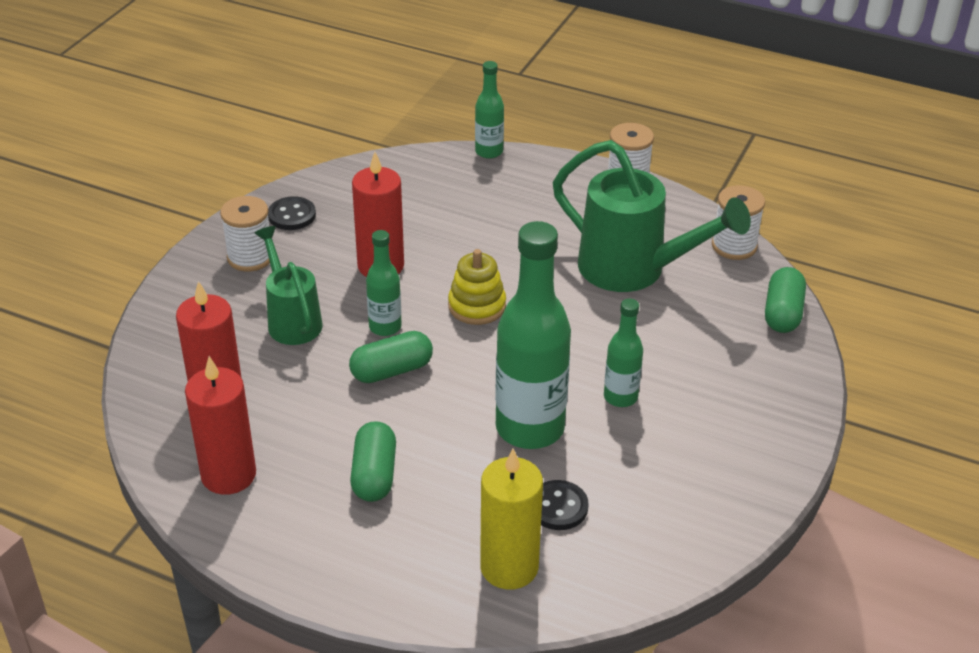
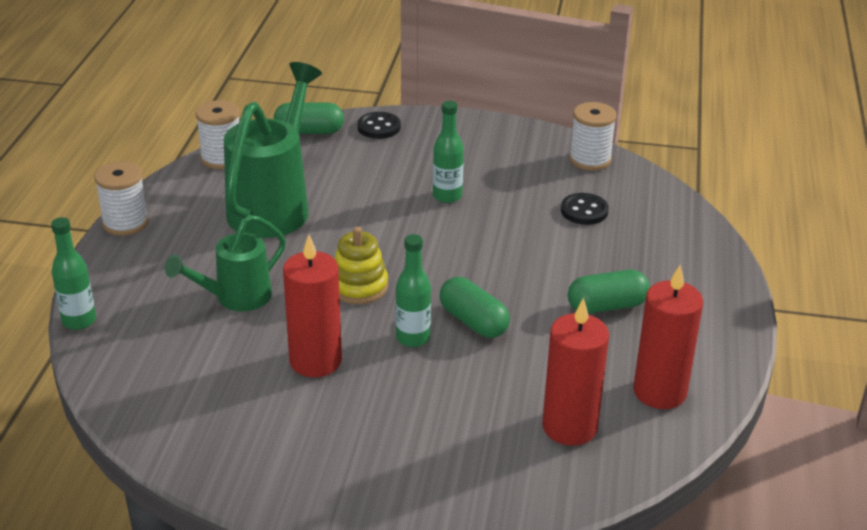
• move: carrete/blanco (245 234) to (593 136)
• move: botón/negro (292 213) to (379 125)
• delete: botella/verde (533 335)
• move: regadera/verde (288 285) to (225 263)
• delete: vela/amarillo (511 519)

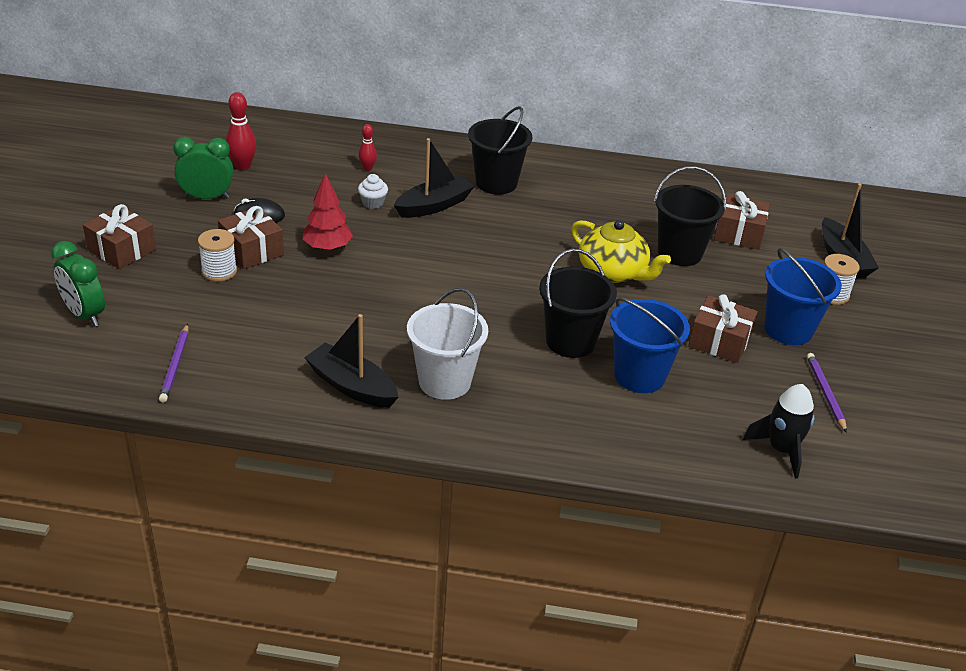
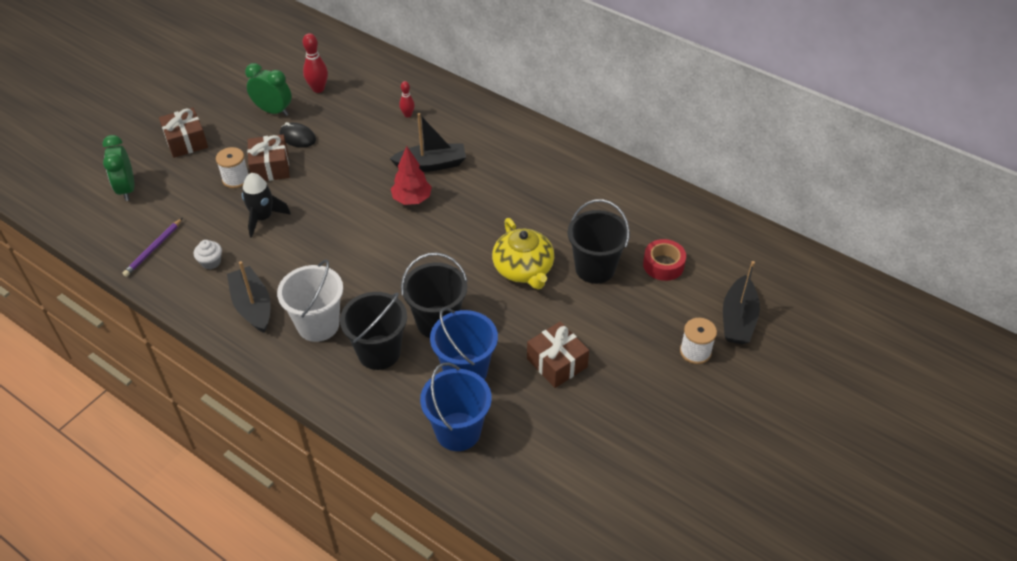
• move: balde/negro (500 150) to (373 331)
• move: árbol/rojo (328 212) to (411 175)
• move: magdalena/blanco (373 191) to (208 255)
• replace: regalo/marrón (741 220) to cinta adhesiva/rojo (664 260)
• move: balde/azul (803 296) to (456 406)
• delete: lápiz/morado (827 393)
• move: cohete/negro (778 431) to (266 205)

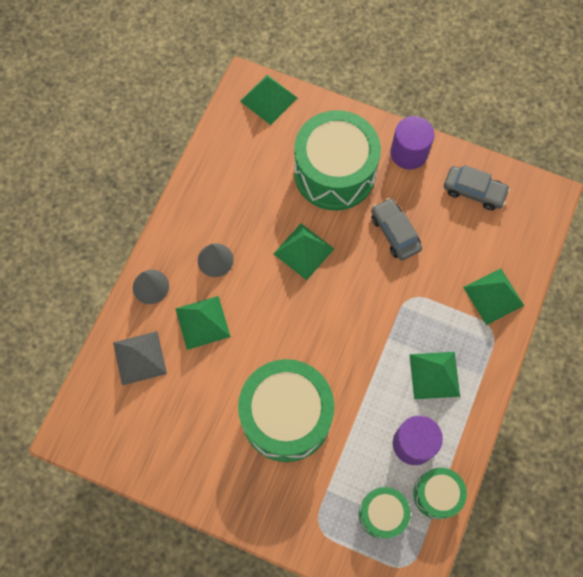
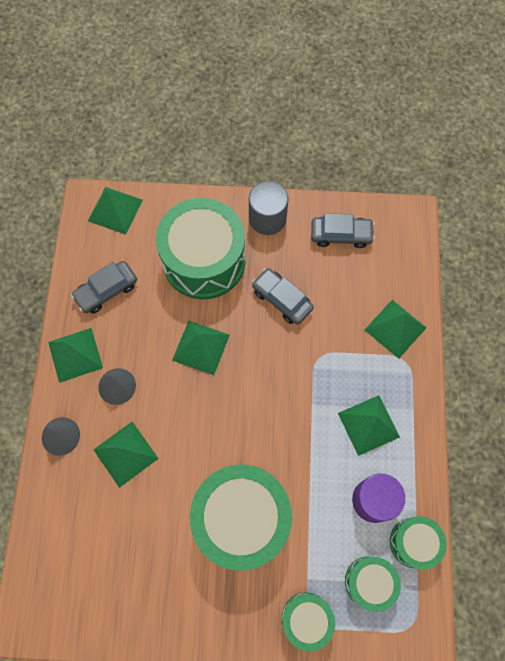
• recolor: cilindro/morado (412 143) to cilindro/gris (268 208)
• delete: pirámide/gris (140 358)
• insert: coche/gris (104 287)
• insert: pirámide/verde (75 355)
• insert: tambor/verde (308 622)

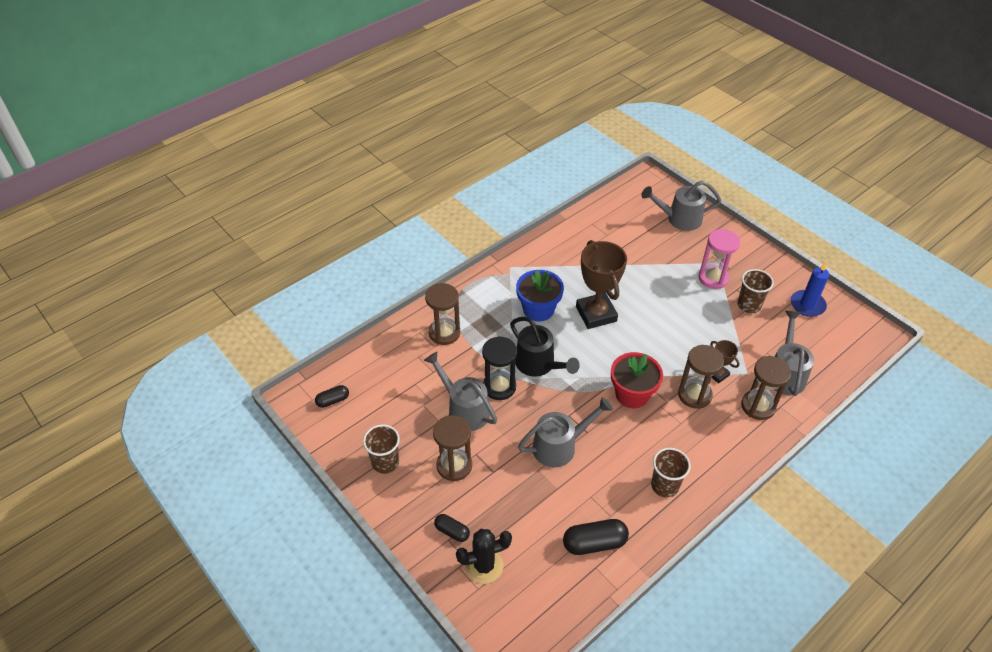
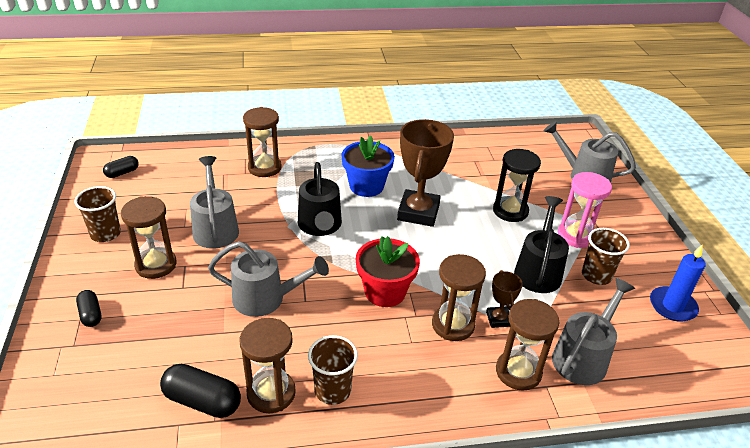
• move: reloj de arena/negro (499 368) to (517 185)
• rotate: cápsula/negro (332 396) = (121 167) 45 degrees counterclockwise
• delete: cactus/negro (484 556)
• insert: regadera/negro (541 244)
• insert: reloj de arena/marrón (268 365)

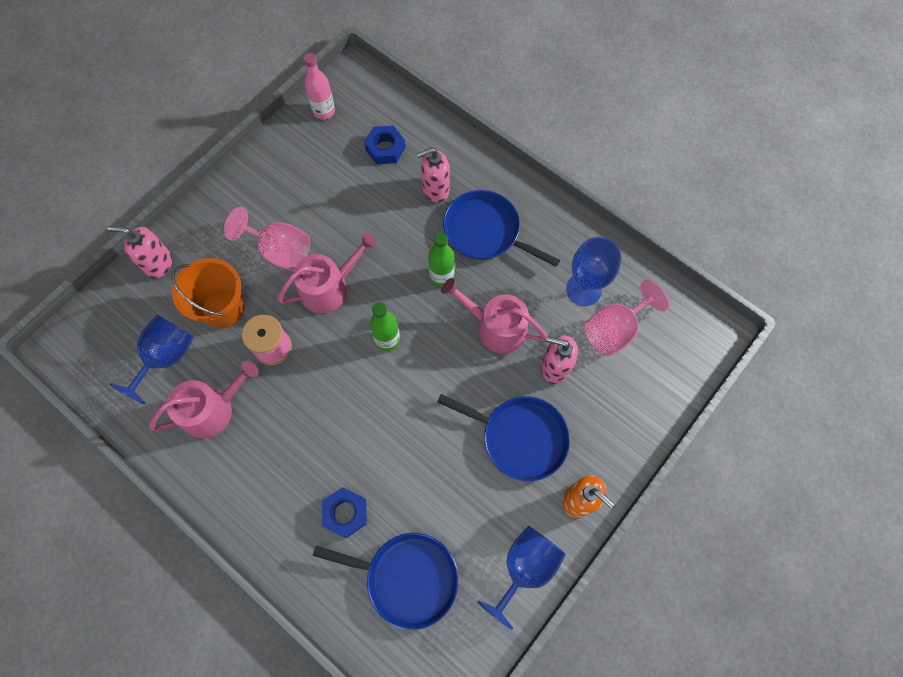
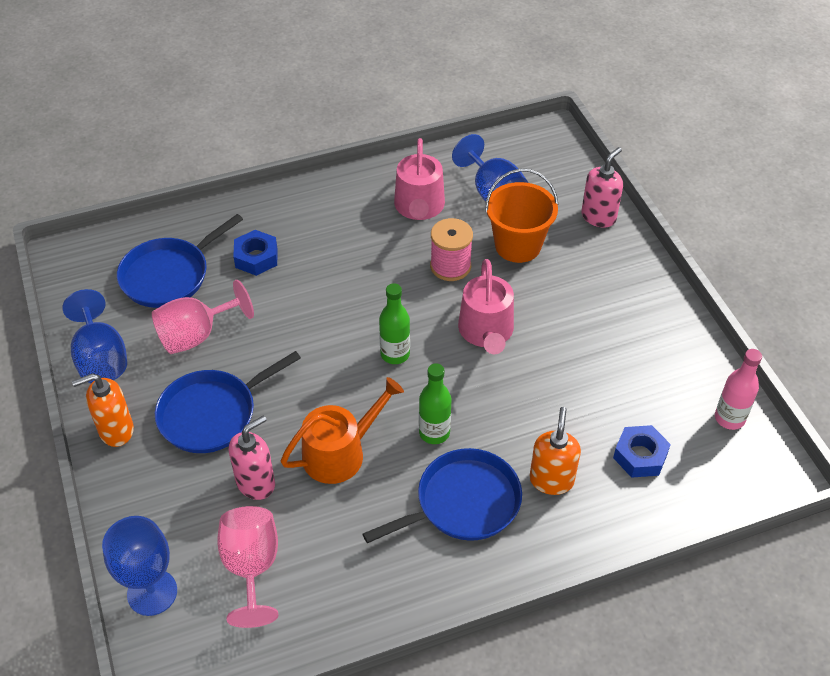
• recolor: dispensador de jabón/rosa (433 175) to dispensador de jabón/naranja (555 451)
• move: copa/rosa (267 238) to (203 317)
• move: copa/azul (593 271) to (139 566)
• recolor: regadera/rosa (494 316) to regadera/naranja (342 430)

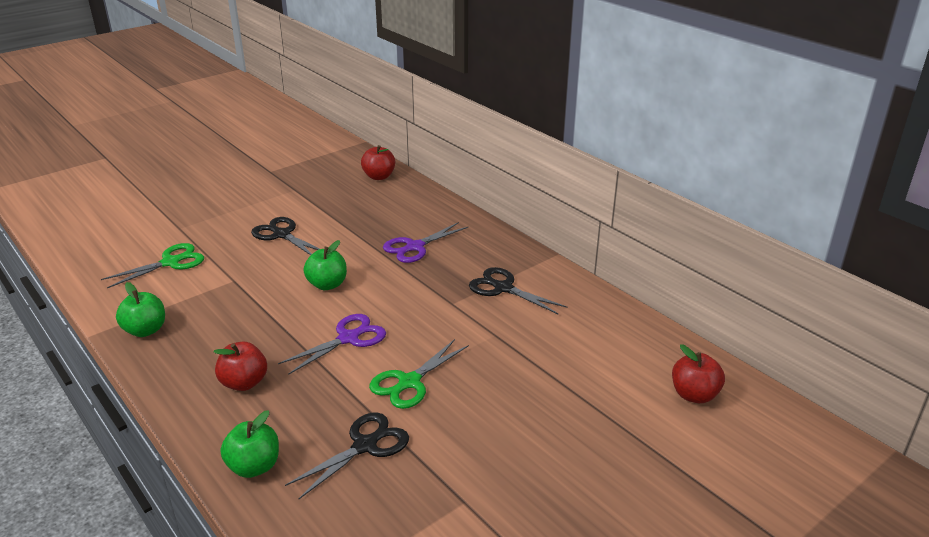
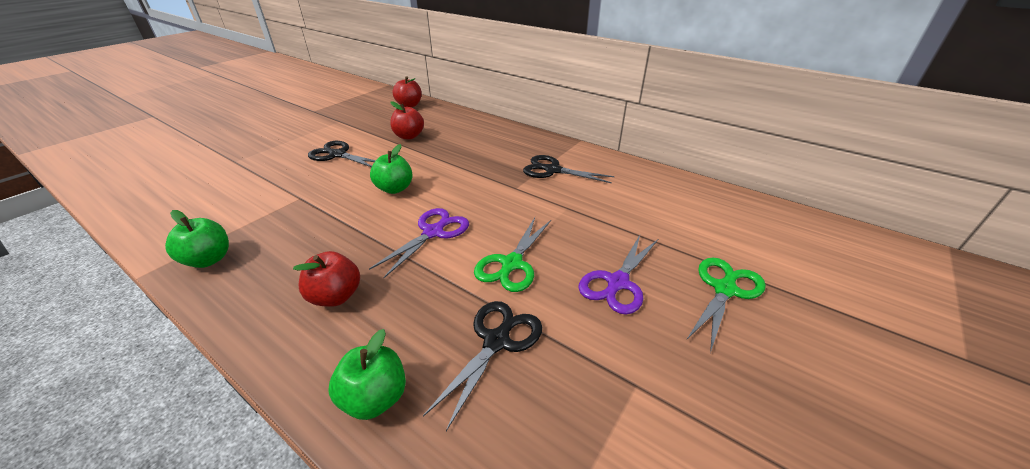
• move: tijeras/morado (426 242) to (618 275)
• move: tijeras/verde (152 265) to (726 305)
• move: manzana/rojo (698 373) to (407 120)

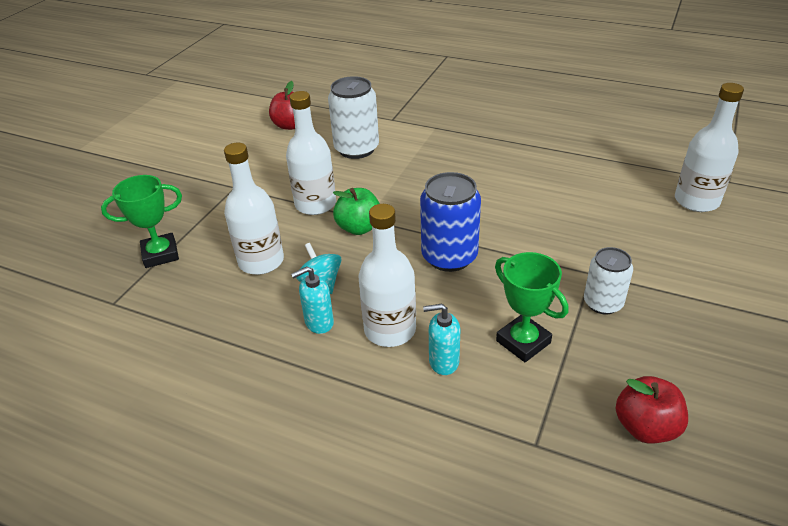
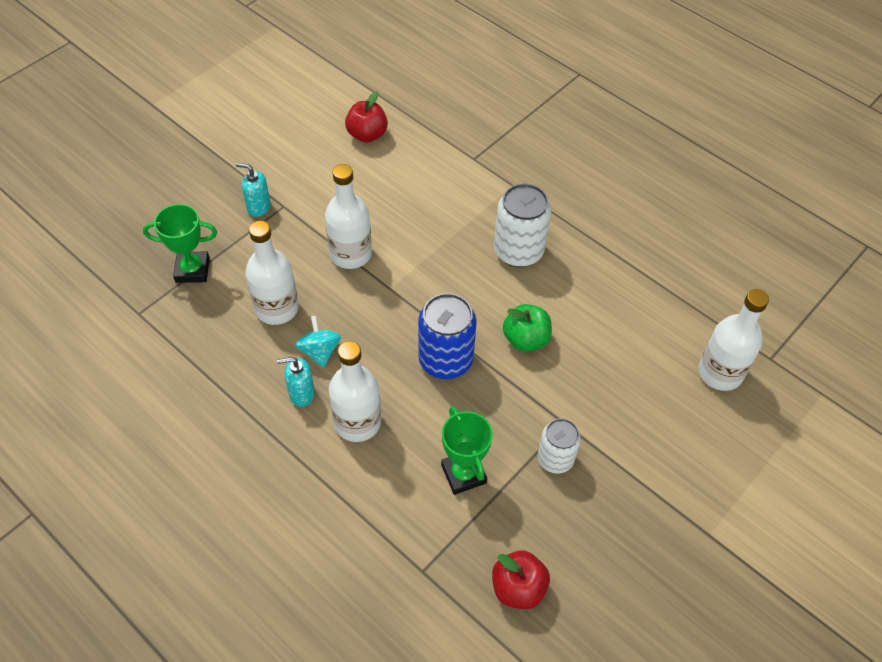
• move: lata/blanco (353 117) to (522 225)
• move: manzana/verde (356 211) to (527 328)
• move: dispensador de jabón/turquesa (441 339) to (253 190)

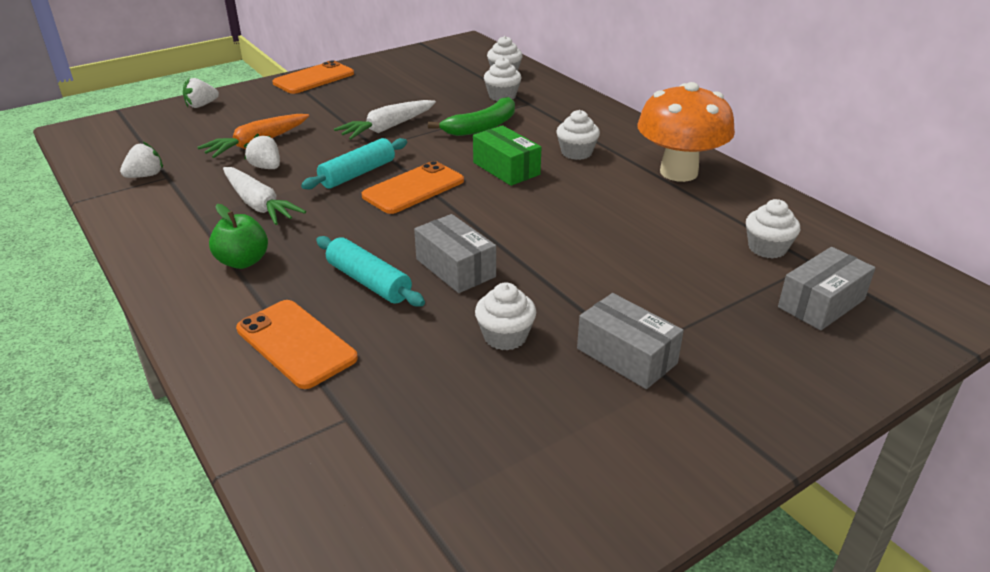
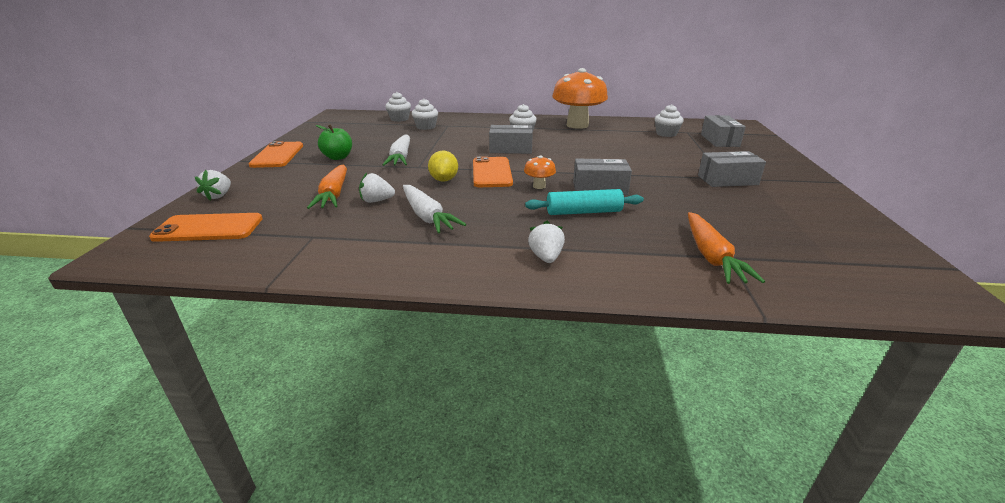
• delete: plátano/verde (471 116)
• recolor: caja/verde (507 155) to caja/gris (511 139)
• replace: rodillo/turquesa (354 164) to limón/amarillo (443 166)
• move: fresa/blanco (141 160) to (546 242)
• rotate: zanahoria/blanco (264 196) = (434 209) 60 degrees clockwise
• move: manzana/verde (238 236) to (334 142)
• delete: magdalena/blanco (505 317)
• move: móvil/naranja (297 344) to (206 227)
• insert: seta/naranja (540 172)
• insert: zanahoria/naranja (726 248)

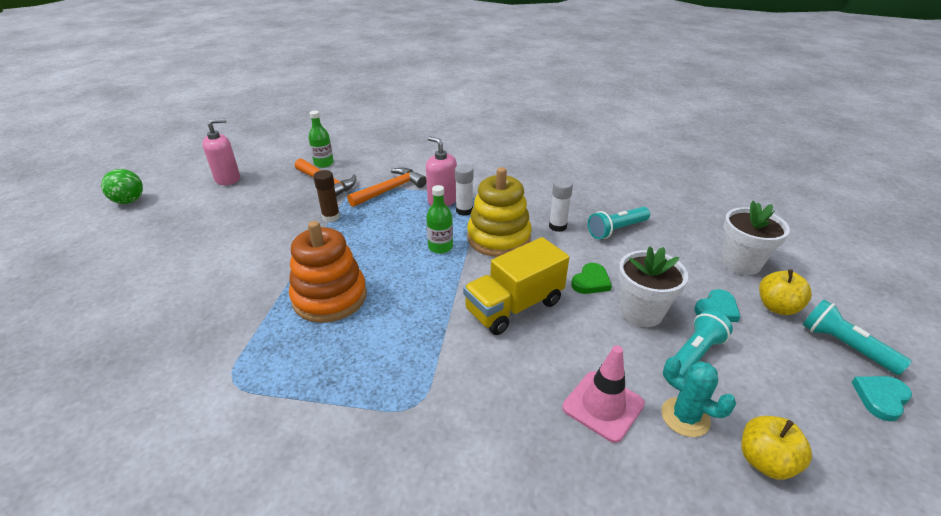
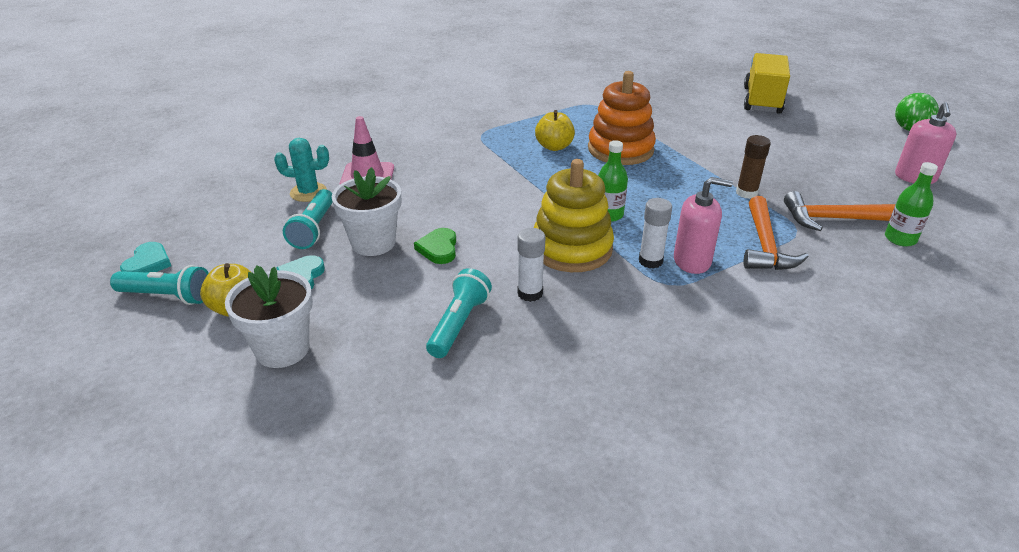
• move: camión/amarillo (516 286) to (767 83)
• move: manzana/amarillo (776 448) to (555 130)

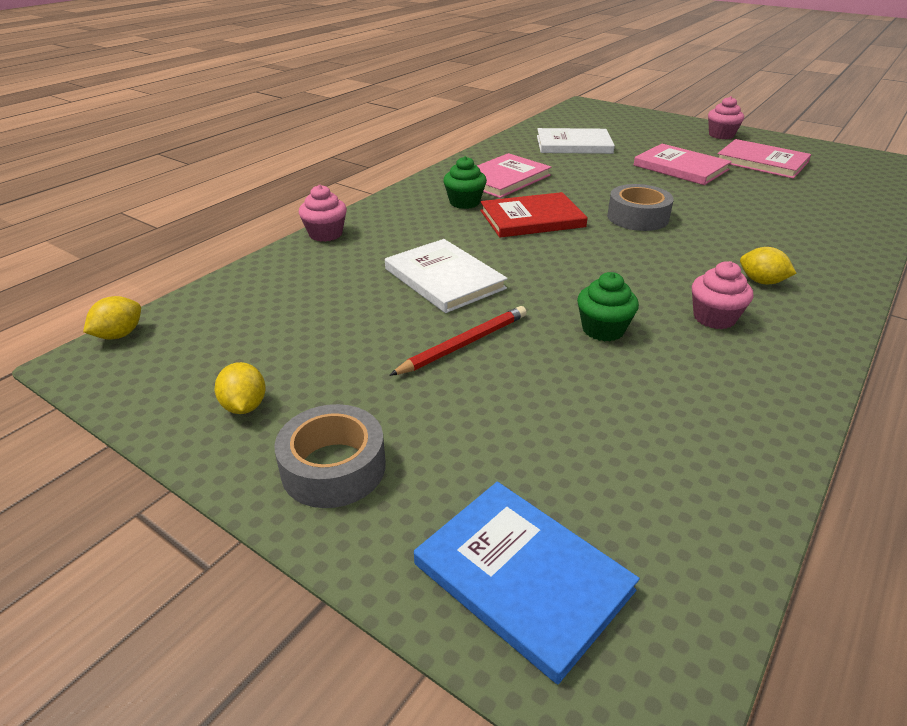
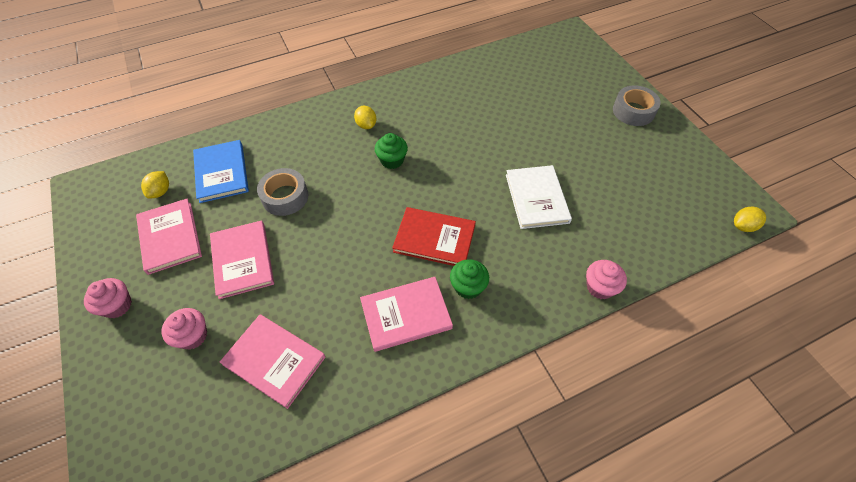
• recolor: libro/blanco (576 141) to libro/rosa (272 361)
• move: cinta adhesiva/gris (640 207) to (282 192)
• move: magdalena/rosa (722 295) to (184 329)
• move: magdalena/verde (608 307) to (391 151)
• delete: lápiz/rojo (458 341)
• move: limón/amarillo (240 388) to (155 184)
• move: libro/azul (527 583) to (221 171)

